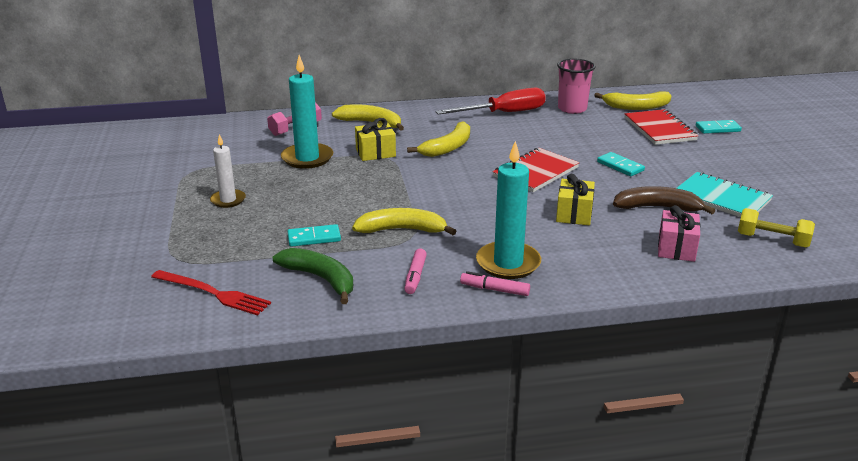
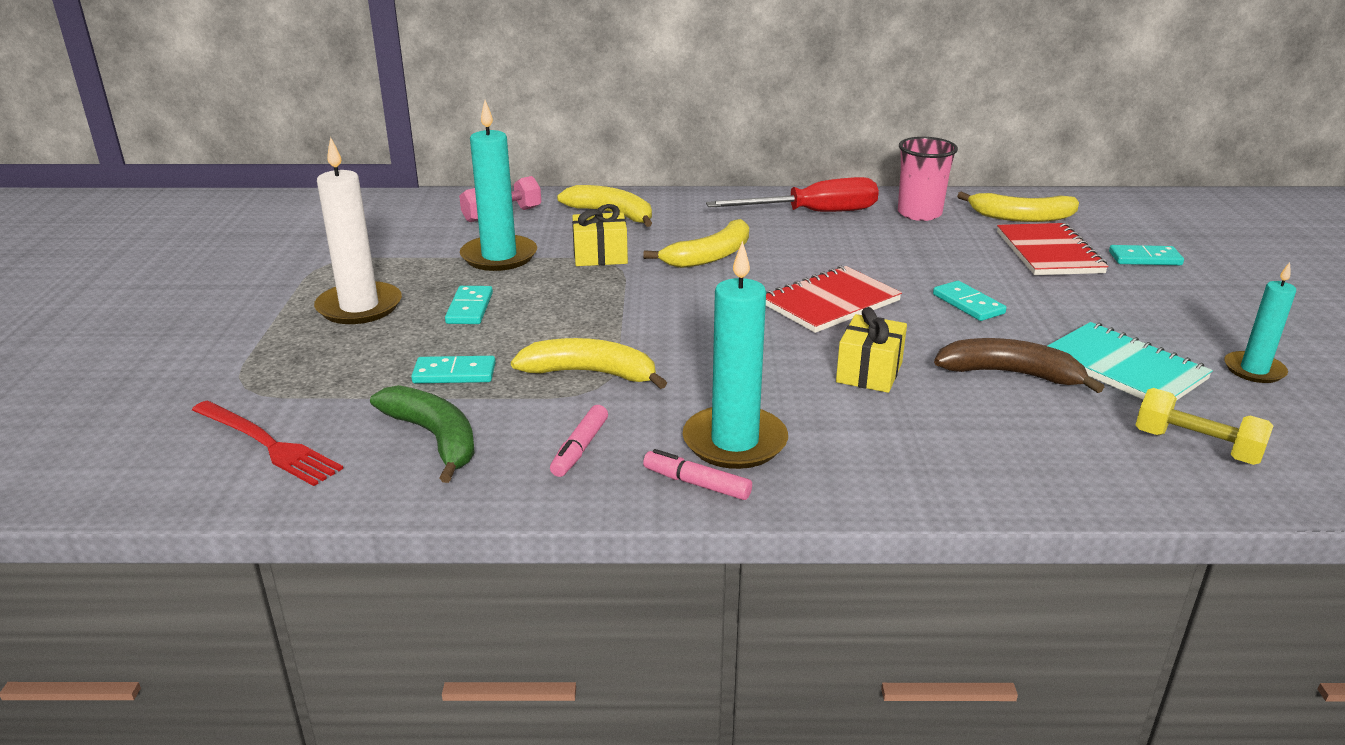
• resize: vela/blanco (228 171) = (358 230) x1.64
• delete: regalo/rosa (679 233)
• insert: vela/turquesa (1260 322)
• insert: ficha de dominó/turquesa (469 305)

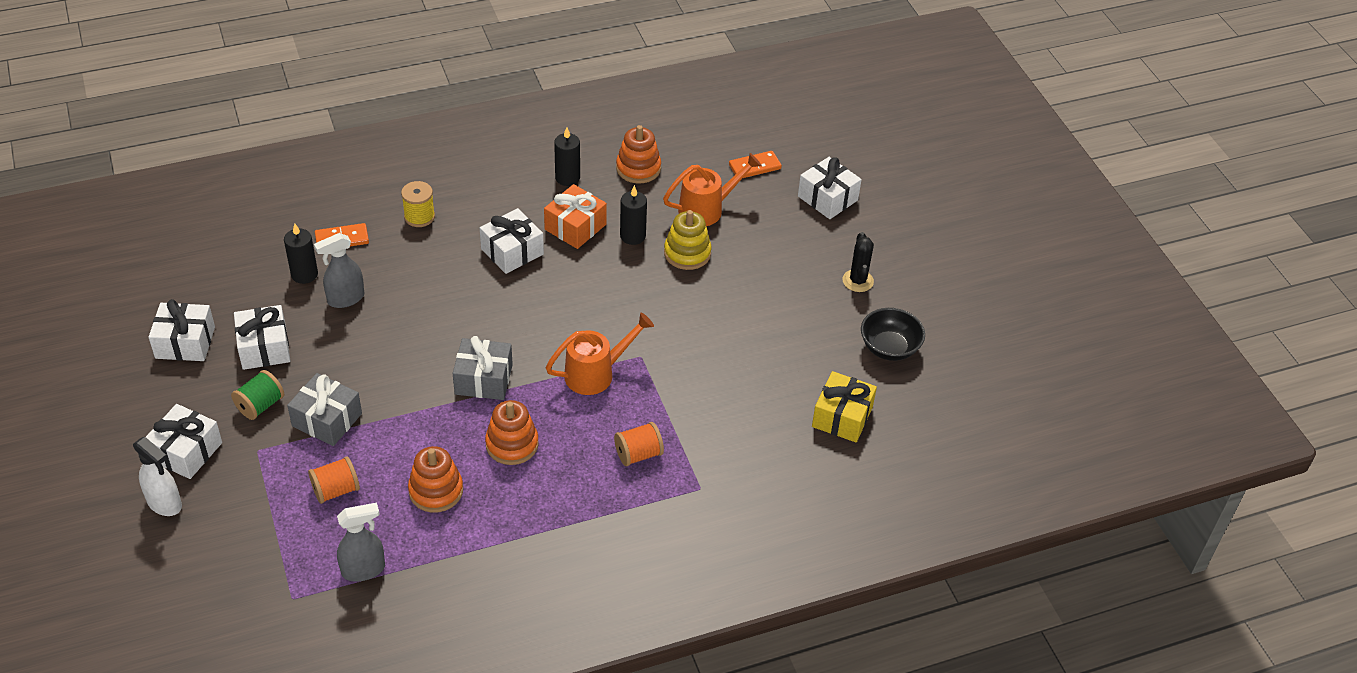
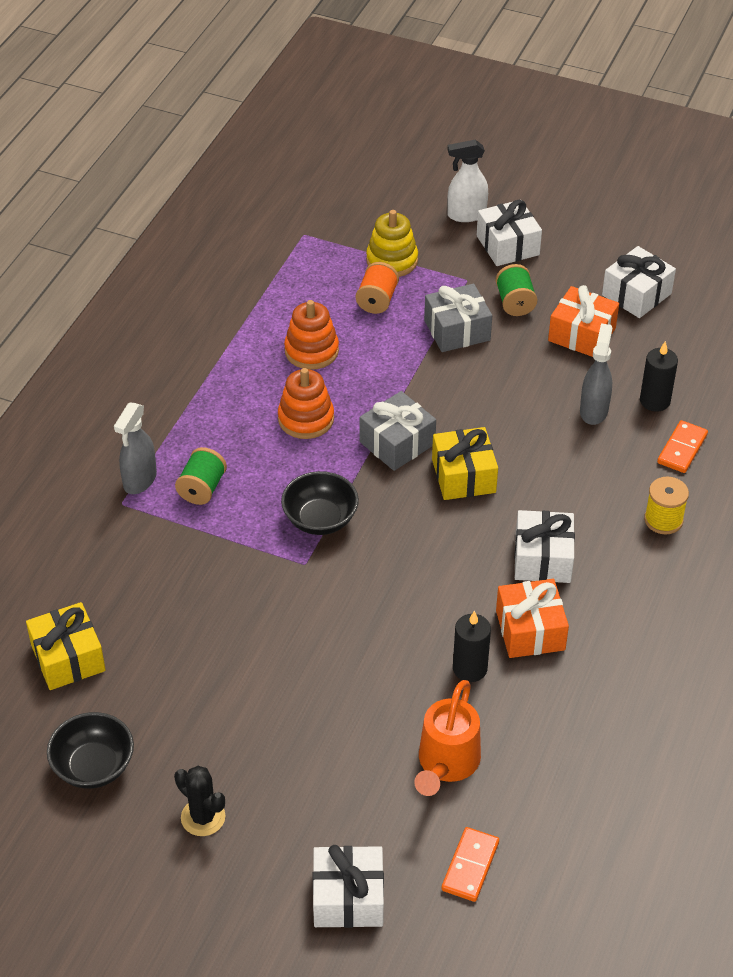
• delete: juguete apilable/naranja (638 154)
• delete: vela/negro (567 156)
• move: juguete apilable/amarillo (688 240) to (392 243)
• recolor: regalo/blanco (262 337) to regalo/naranja (583 321)
• replace: regadera/naranja (600 354) to cuenco/negro (320 503)
• recolor: carrete/naranja (639 444) to carrete/verde (201 476)
• move: pulverizador/gris (361 542) to (135 448)
• insert: regalo/amarillo (465 463)

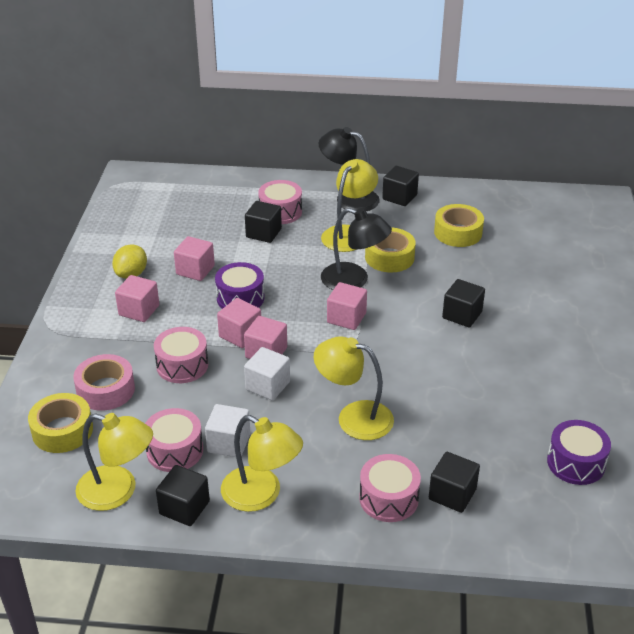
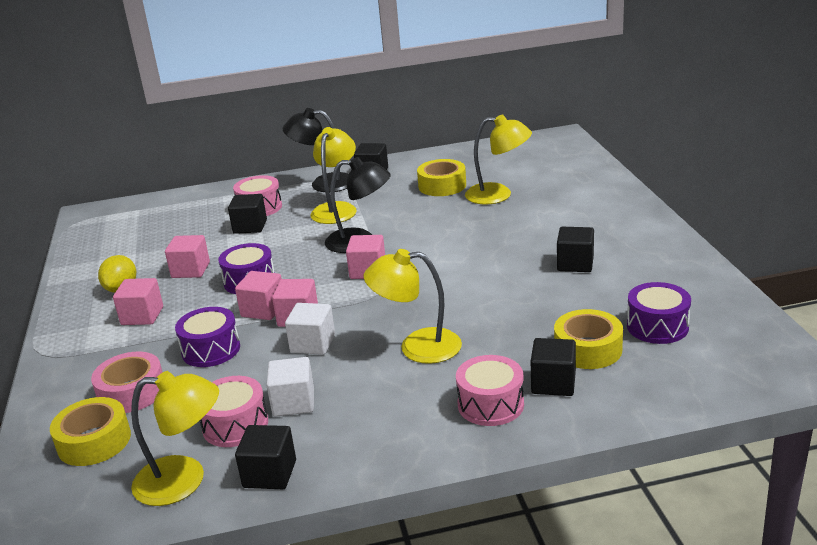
• move: cinta adhesiva/amarillo (390 250) to (588 339)
• move: cubo/negro (463 303) to (575 249)
• recolor: tambor/rosa (181 355) to tambor/morado (207 337)
• move: lámpara/amarillo (262 463) to (498 159)

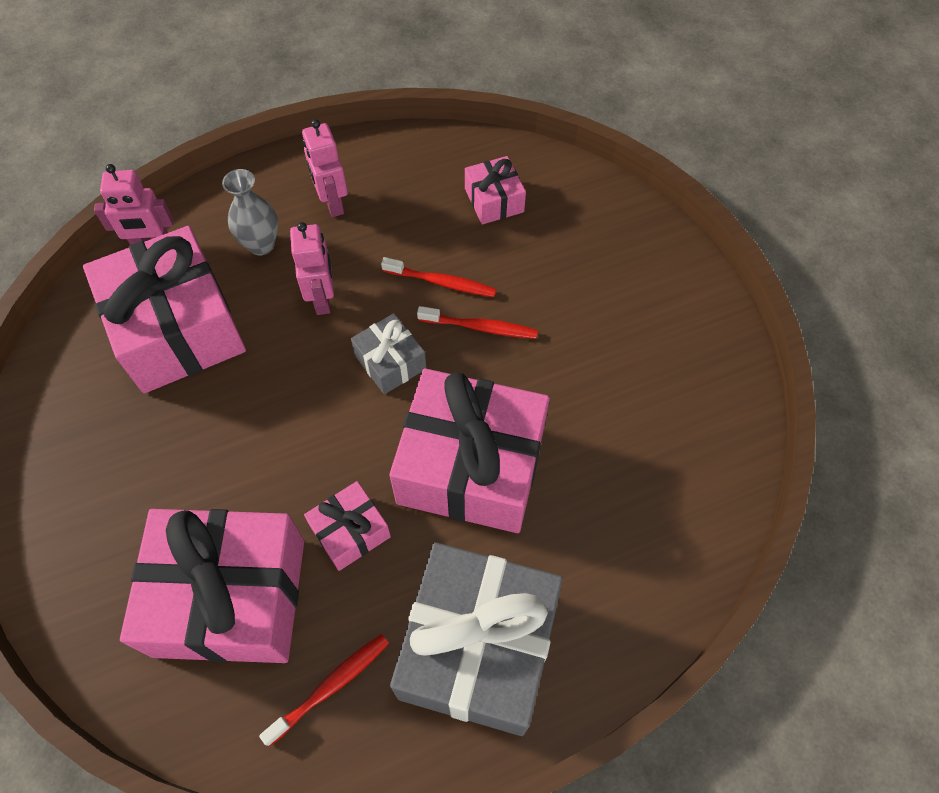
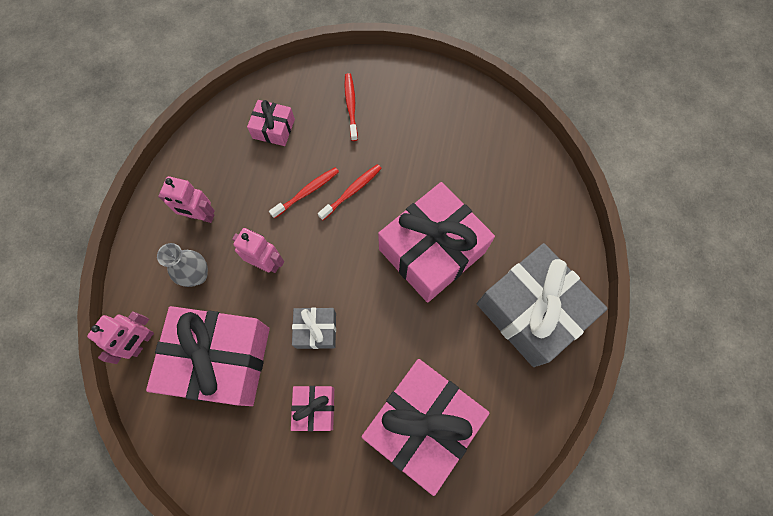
• move: regalo/gris (388 353) to (314 328)
• move: regalo/rosa (347 526) to (312 409)
• move: cepillo de dientes/rojo (324 690) to (351 107)

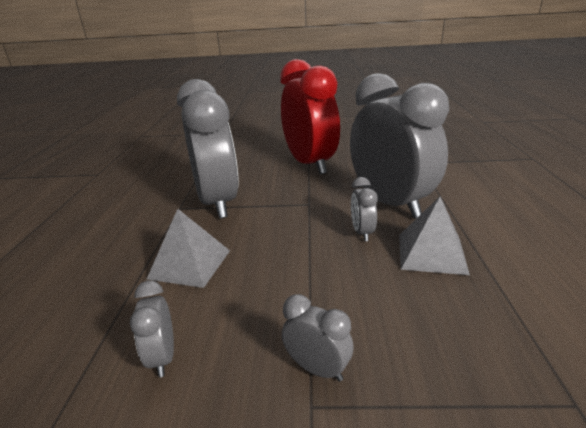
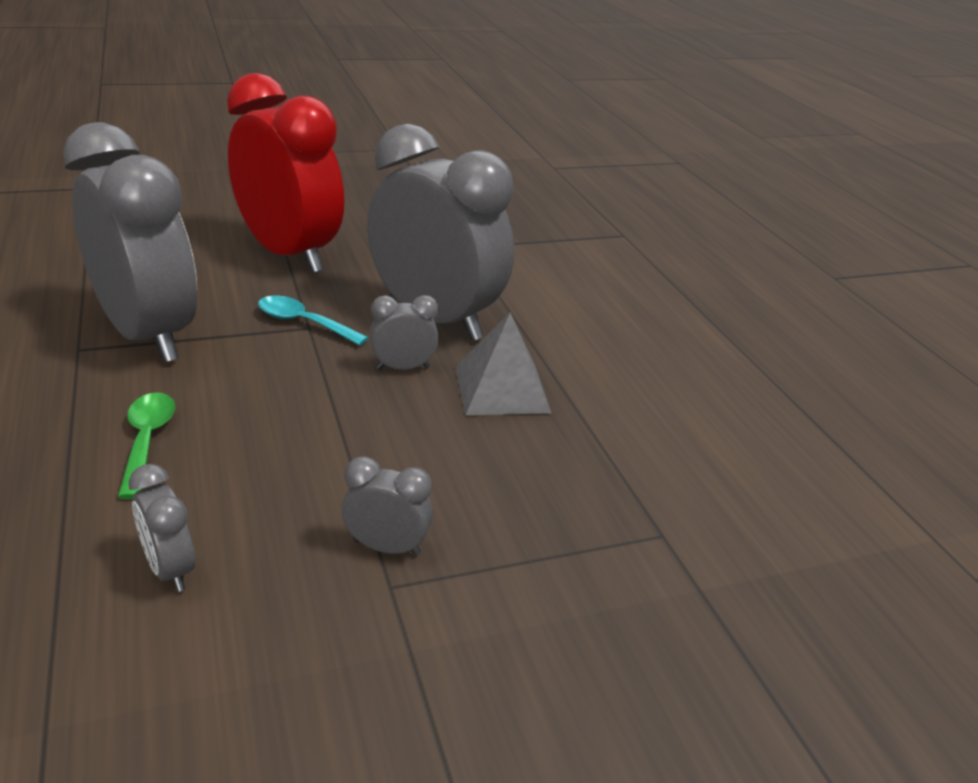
• rotate: despertador/gris (364 209) = (404 332) 105 degrees clockwise
• replace: pirámide/gris (188 248) to cuchara/verde (146 445)
• insert: cuchara/turquesa (313 321)

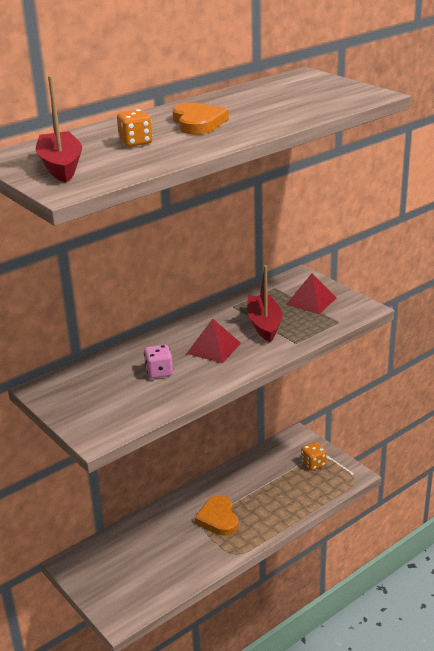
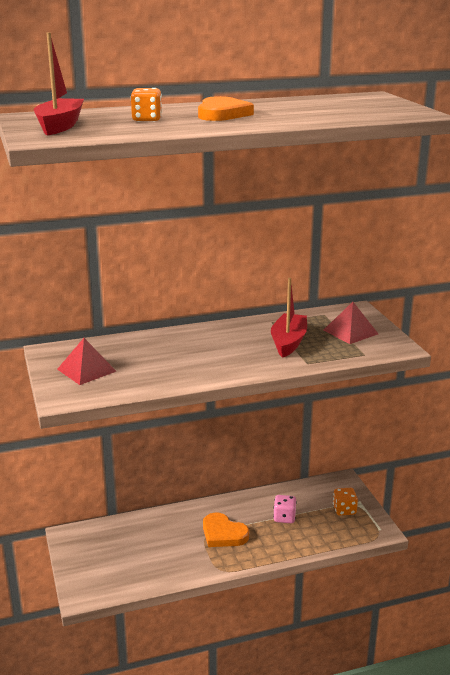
• move: pirámide/rojo (213 341) to (86 361)
• move: dado/rosa (158 361) to (285 509)
• rotate: corazón/naranja (217 515) = (226 530) 60 degrees counterclockwise

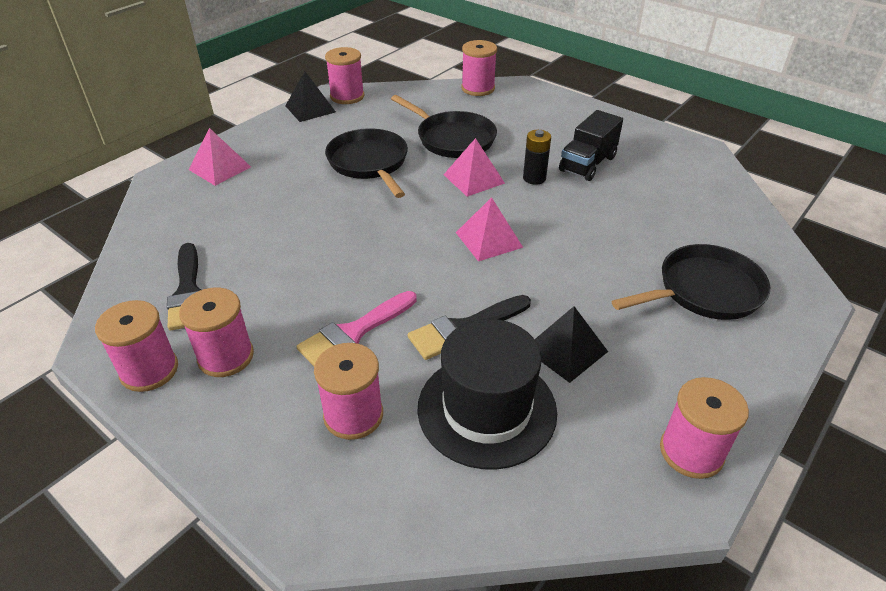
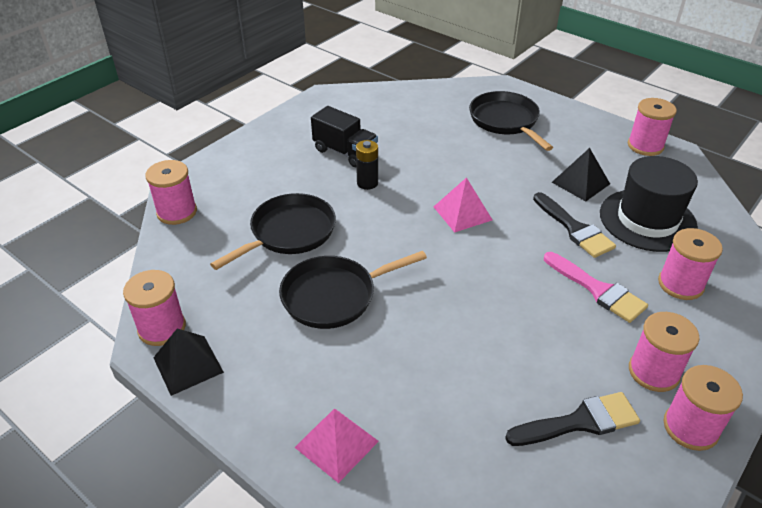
• delete: pirámide/rosa (474 167)

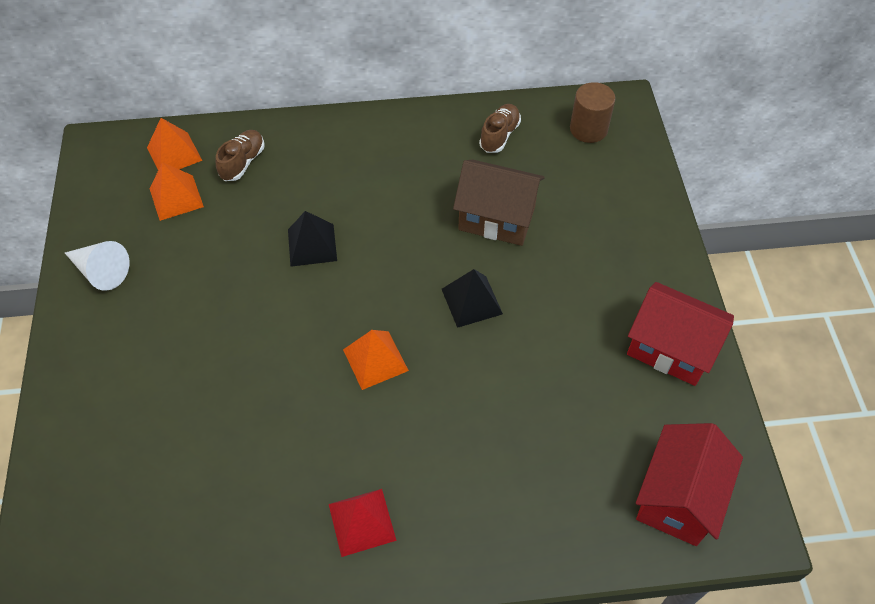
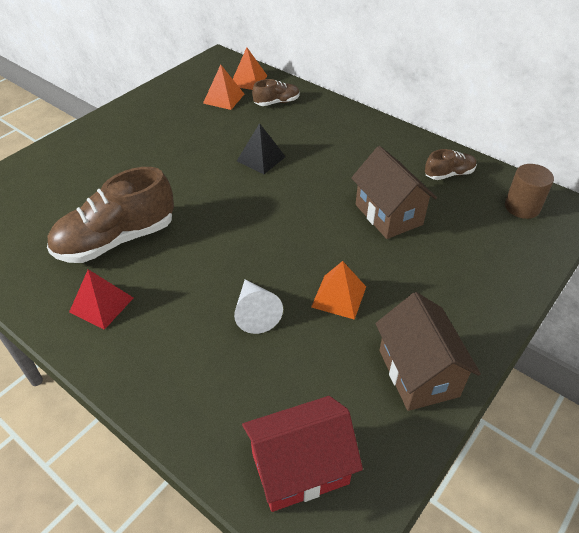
• move: cono/blanco (97 266) to (258 306)
• delete: pirámide/negro (472 298)
• recolor: casa/rojo (680 334) to casa/marrón (428 351)
• move: pirámide/naranja (376 360) to (338 290)
• insert: zapato/marrón (110 215)

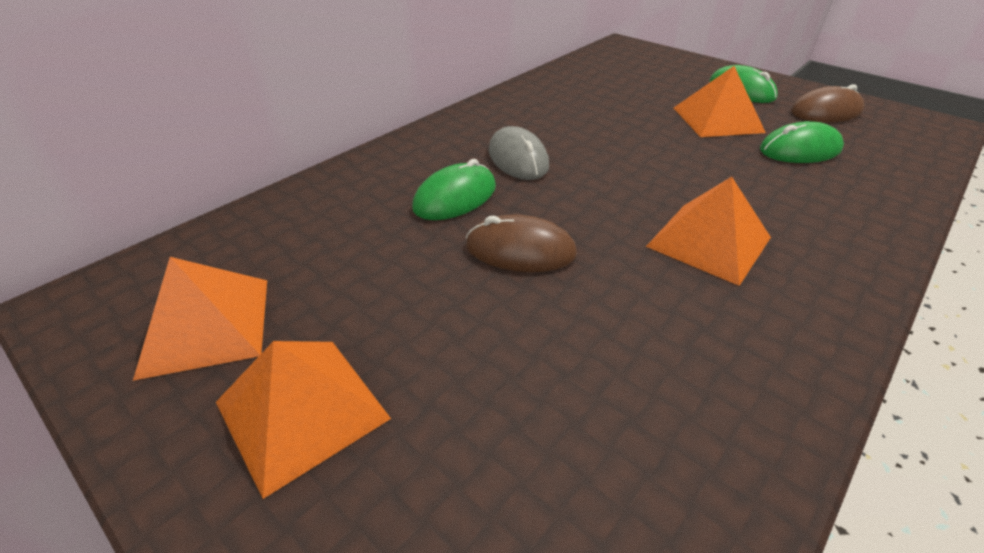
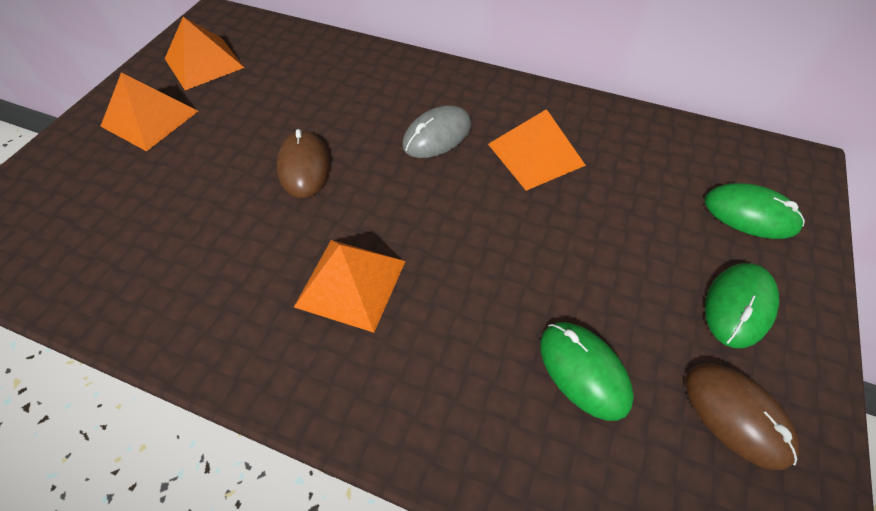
• move: pirámide/naranja (720 101) to (537 150)
• move: ratón/verde (454 189) to (754 211)

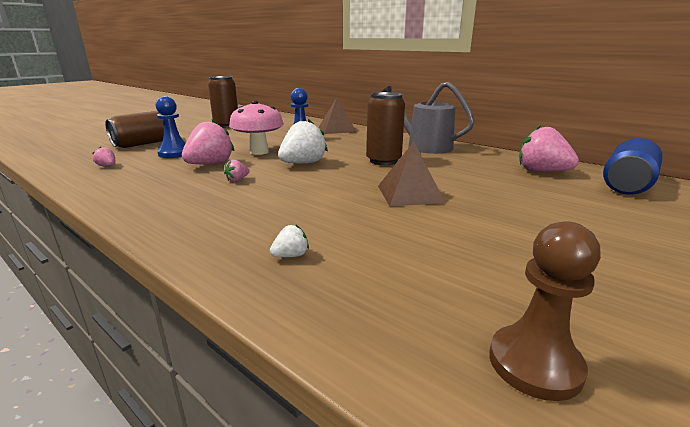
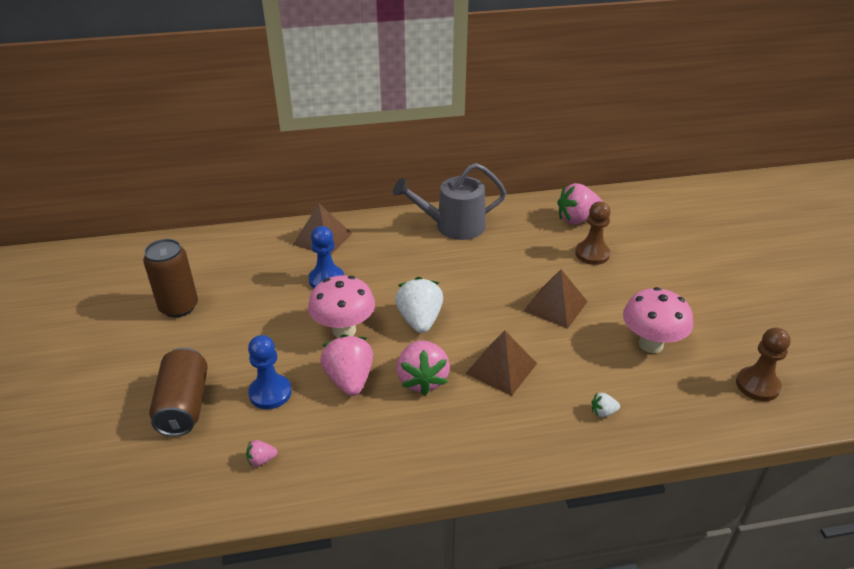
• delete: lata/marrón (385 128)
• delete: lata/azul (633 166)
• resize: fresa/rosa (236 170) = (423 367) x2.23
• rotate: fresa/blanco (289 241) = (606 405) 105 degrees counterclockwise
• insert: peón/marrón (593 233)
• insert: seta/rosa (658 320)
• insert: pirámide/marrón (501 363)

